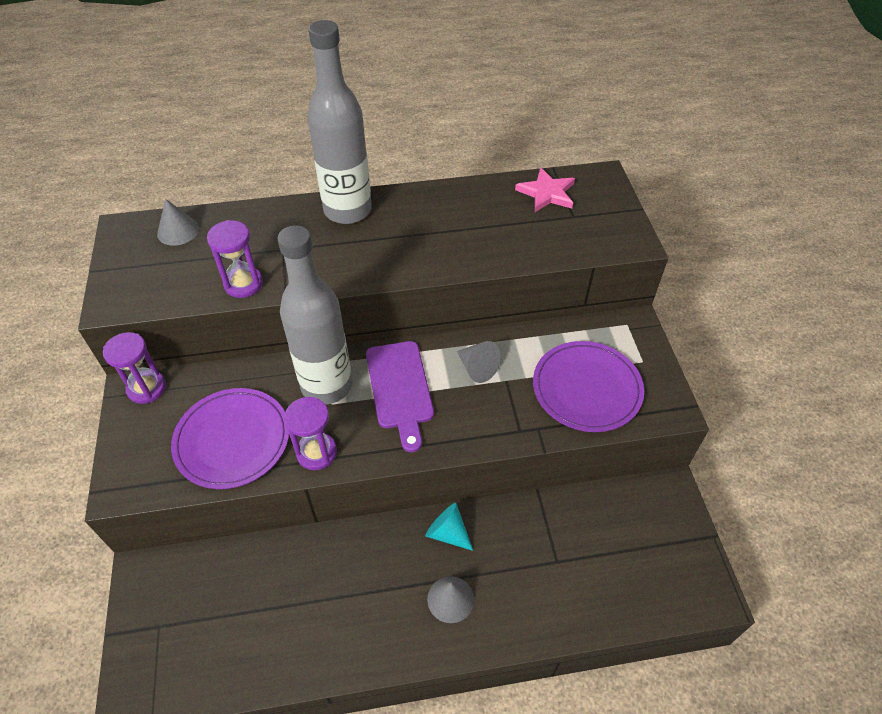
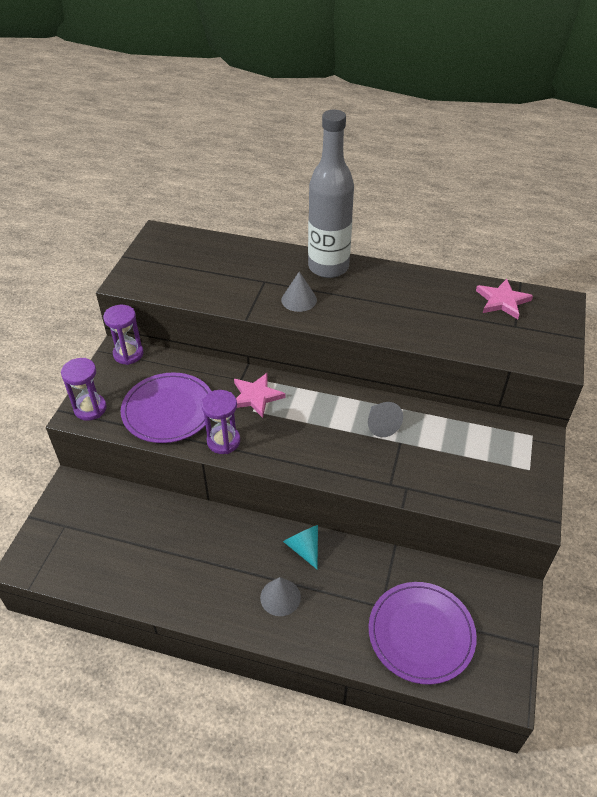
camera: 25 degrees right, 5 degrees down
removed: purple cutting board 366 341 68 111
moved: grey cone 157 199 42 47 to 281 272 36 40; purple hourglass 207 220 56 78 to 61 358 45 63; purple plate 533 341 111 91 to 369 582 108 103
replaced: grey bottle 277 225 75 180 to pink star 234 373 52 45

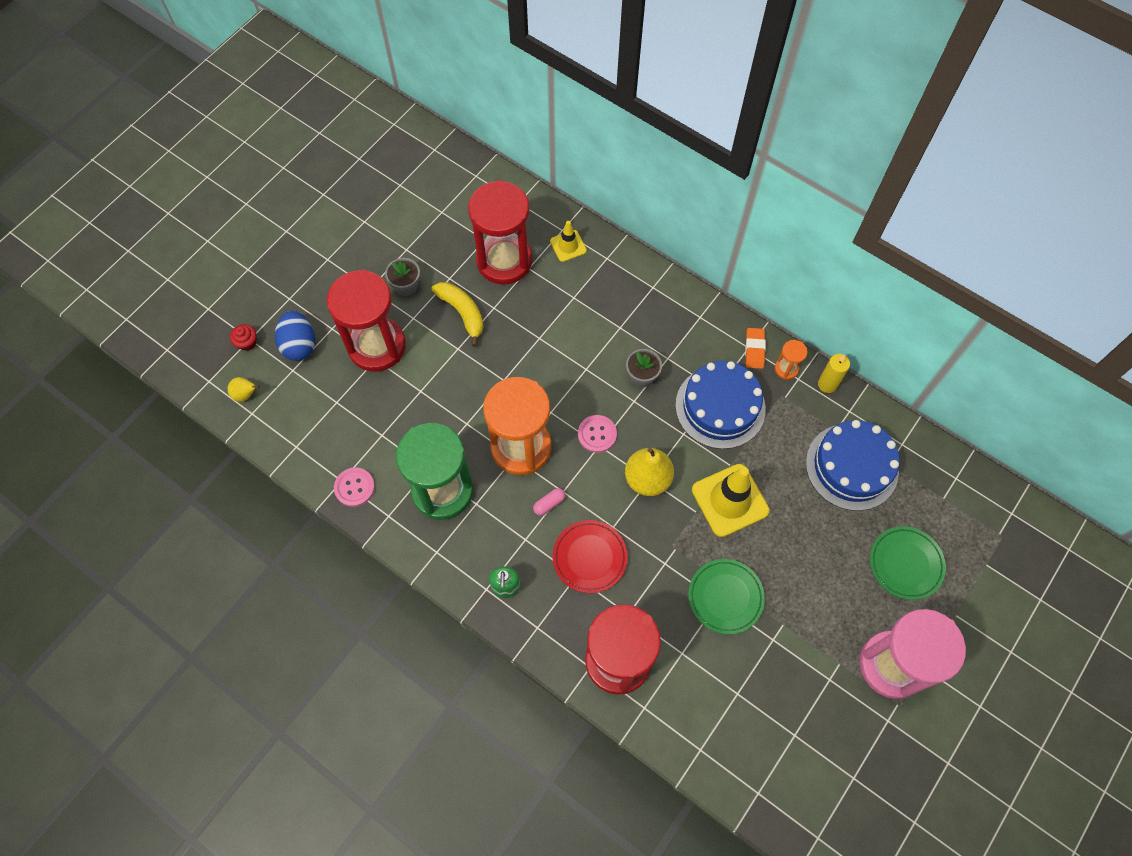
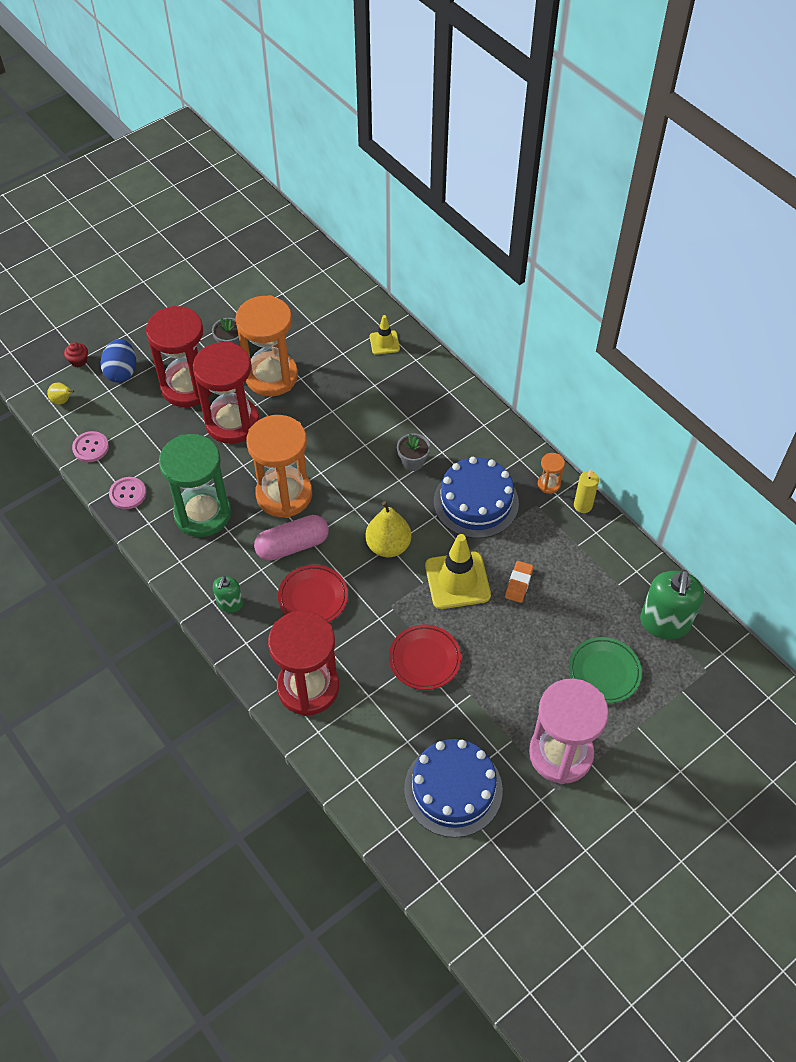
camera: 15 degrees right, 10 degrees down
added: green soap dispenser 640 570 64 69
moved: red hourglass 468 180 64 105 to 193 342 66 102; pink button 578 415 39 38 to 72 431 37 31; orange eraser 745 328 21 41 to 505 561 29 42; blue cake 806 420 94 91 to 404 739 99 99
replaced: yellow banana 431 282 53 65 to orange hourglass 236 295 62 102
recoloured: green plate 688 559 77 75 to red plate 389 625 72 65
resized: pink capsule 533 488 32 28 = 254 515 75 46 x2.25

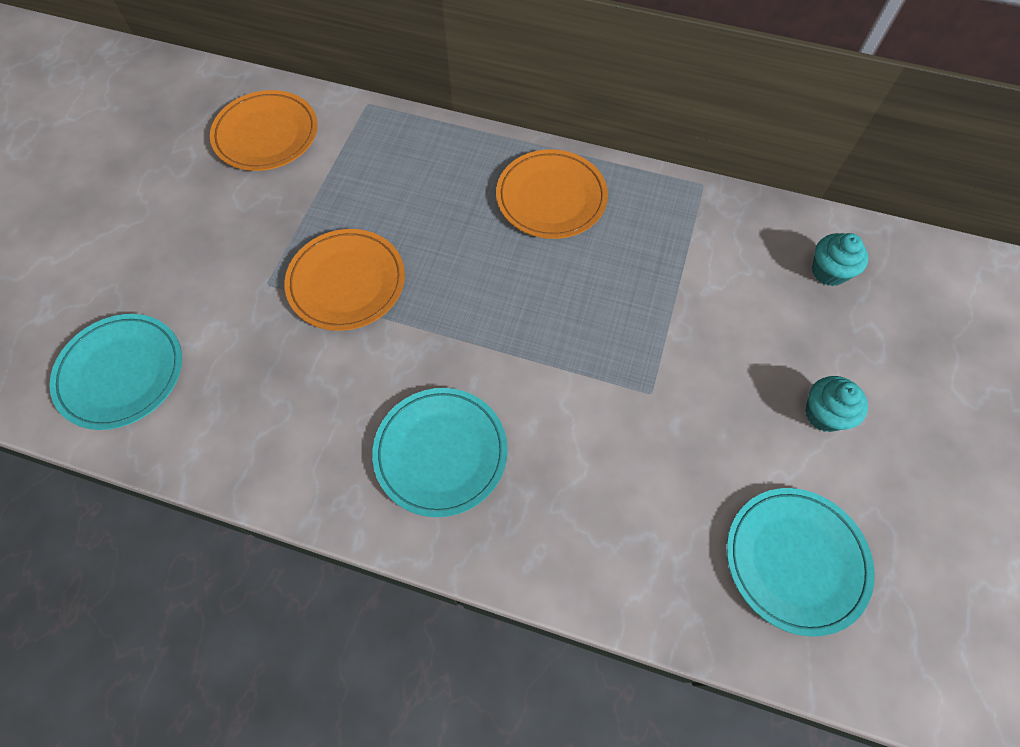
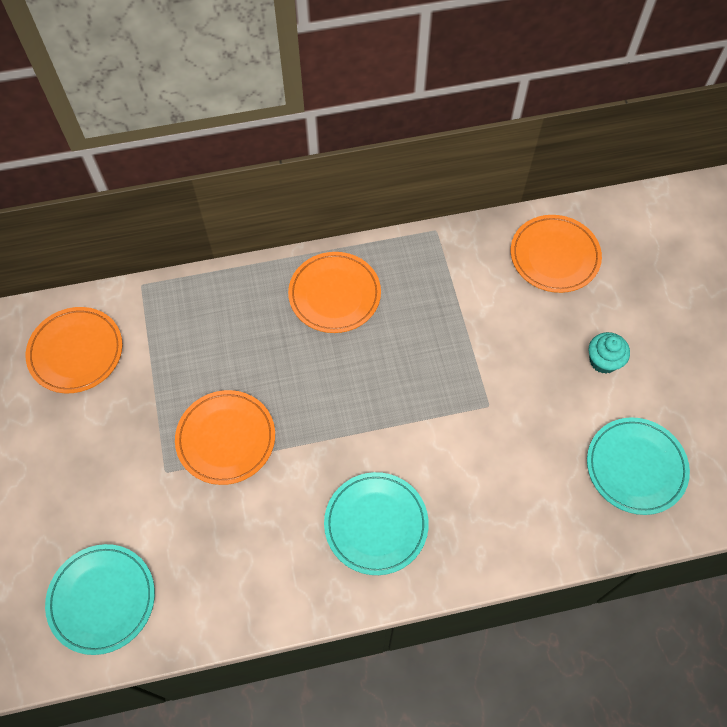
camera: 30 degrees left, 0 degrees up
replaced: turquoise cupcake 812 233 56 53 to orange plate 511 215 91 78

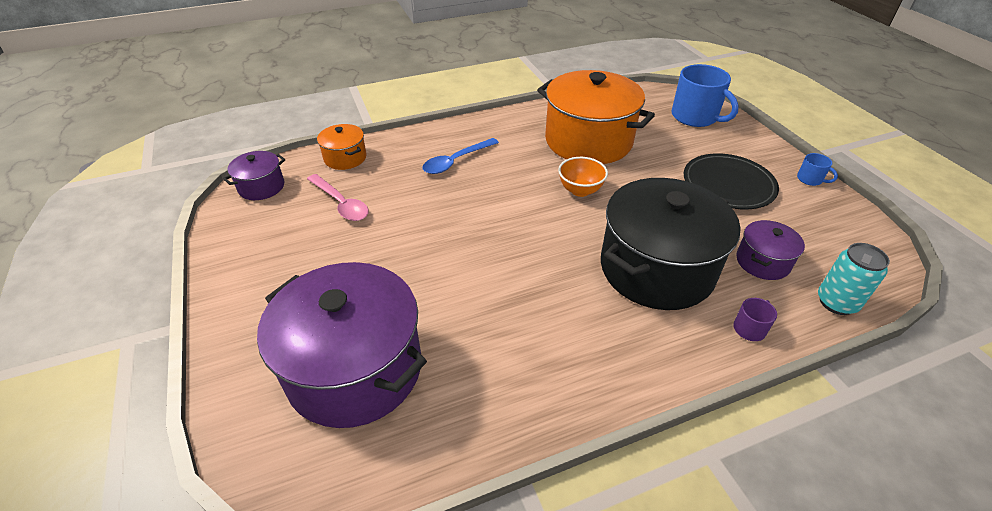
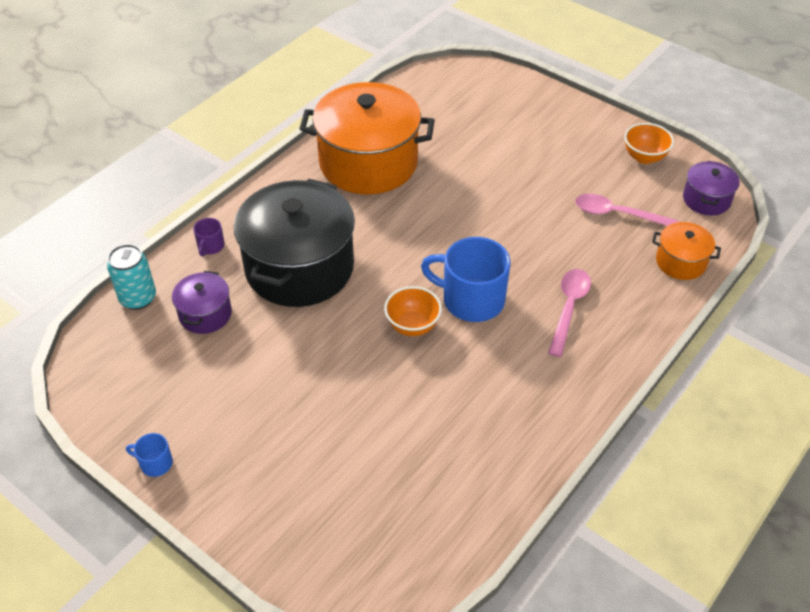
camera: 150 degrees right, 5 degrees up
removed: purple pot 257 262 170 166; black plate 684 153 95 56
added: orange bowl 624 123 50 41
moved: orange pot 537 70 118 94 to 300 82 134 112; blue mug 671 64 68 63 to 421 237 90 85
recoloured: blue spoon 423 138 76 36 to pink spoon 548 269 43 88

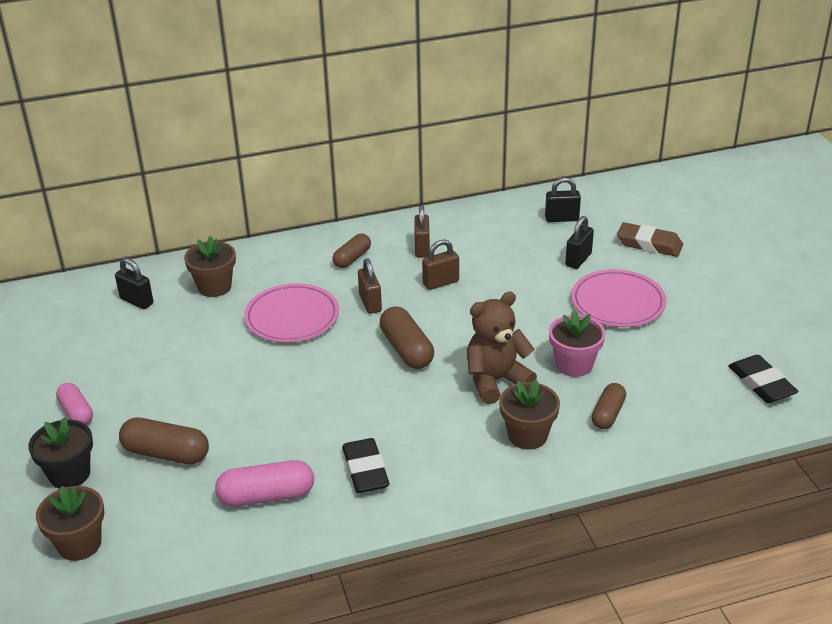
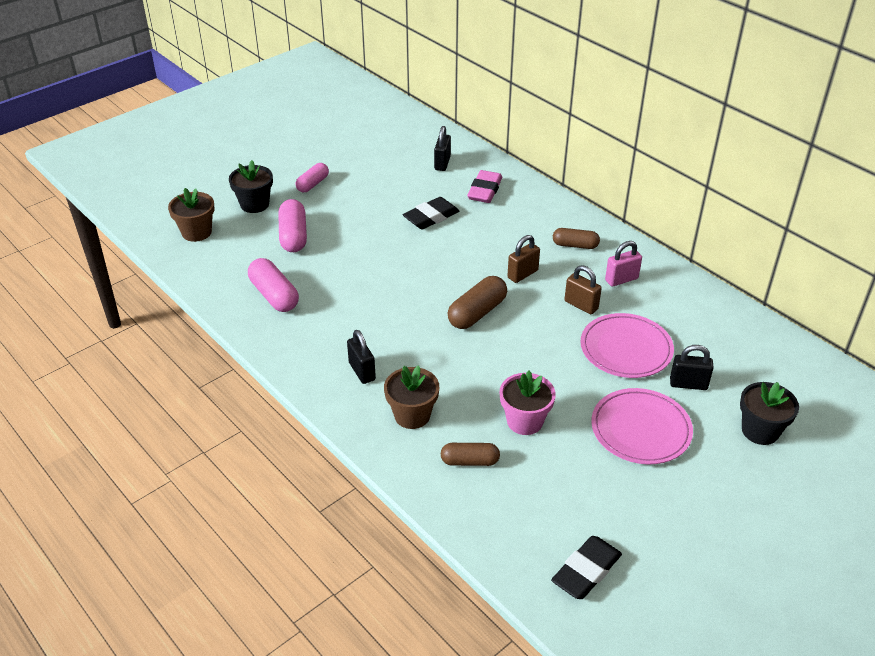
camera: 65 degrees right, 5 degrees up
removed: brown teddy bear 467 291 70 113
moved: pink plate 244 283 95 60 to 580 313 94 65; black eraser 342 438 48 55 to 403 197 56 32; black padlock 545 177 36 45 to 347 330 29 54
replaced: brown flower pot 184 236 52 61 to pink eraser 467 170 35 33; brown eraser 617 222 66 35 to black flower pot 740 382 59 63
recoloured: brown capsule 119 417 90 47 to pink capsule 278 199 29 53; brown padlock 414 205 16 53 to pink padlock 605 241 37 46

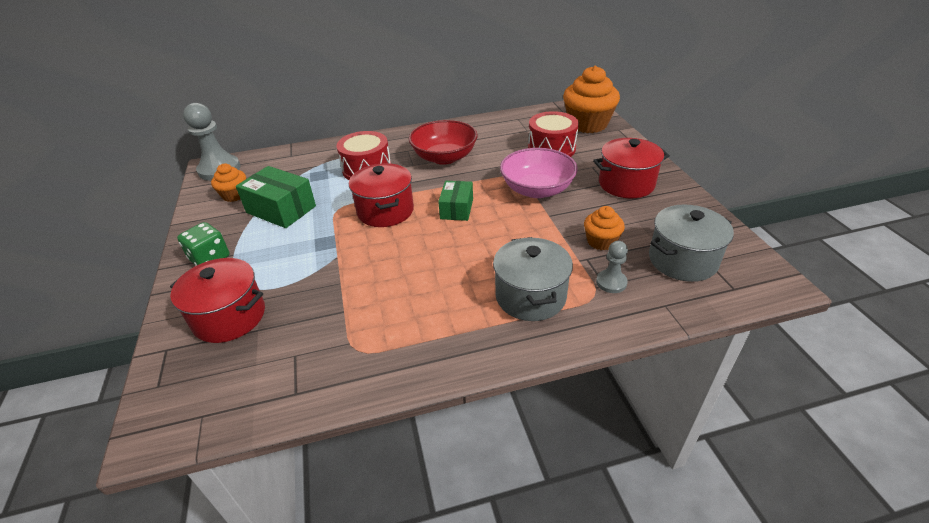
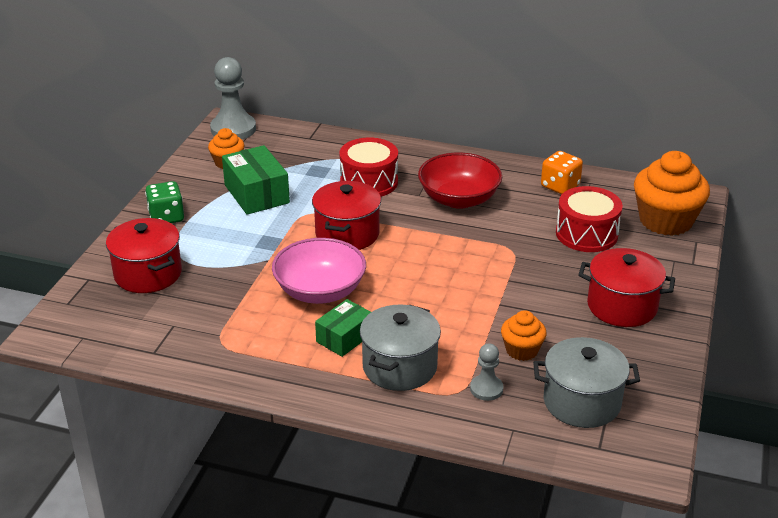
camera: 30 degrees right, 5 degrees down
added: orange dice 541 151 42 43
moved: green box 438 181 35 40 to 315 299 56 58; pink bowl 500 148 78 50 to 272 238 94 66

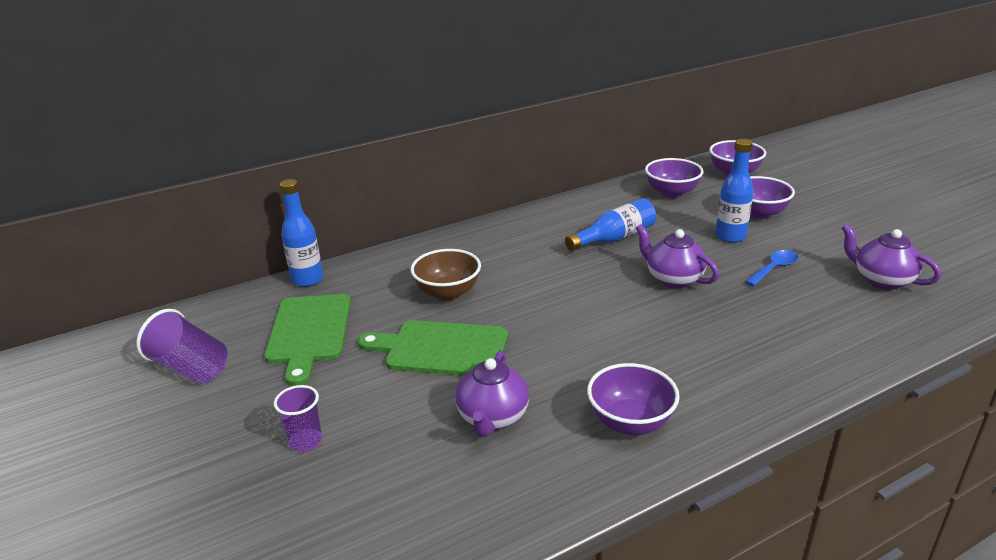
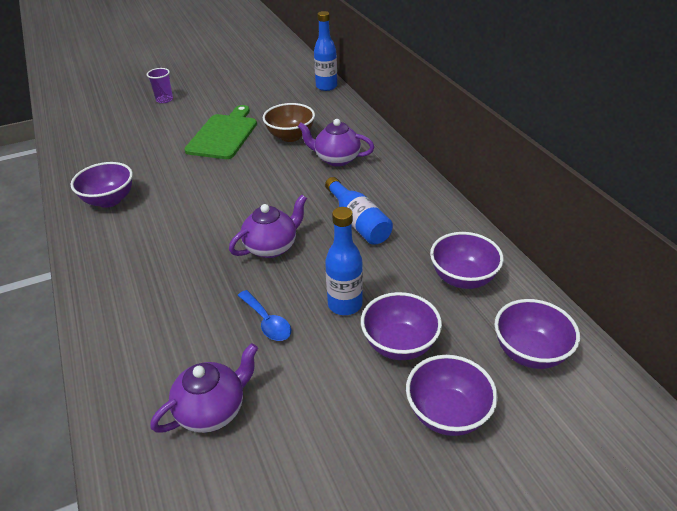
camera: 95 degrees right, 10 degrees up
removed: purple cup 136 309 92 74; green cutting board 264 294 87 92
added: purple bowl 406 355 92 81
moved: purple teapot 455 351 74 86 to 298 119 76 48

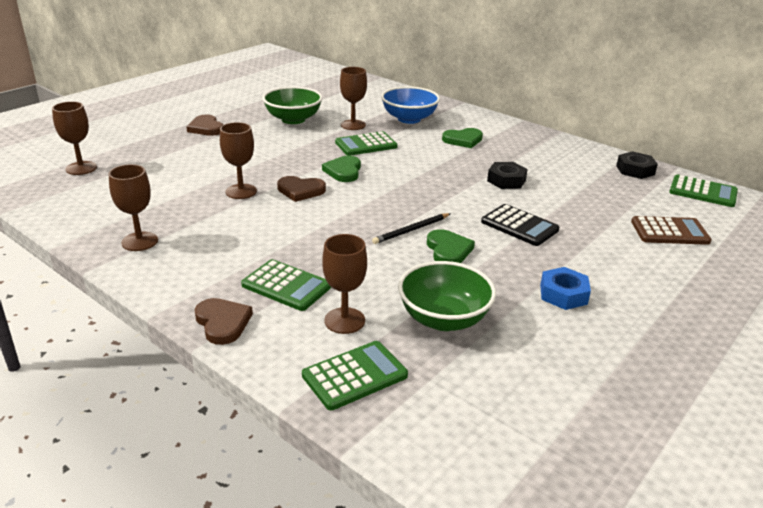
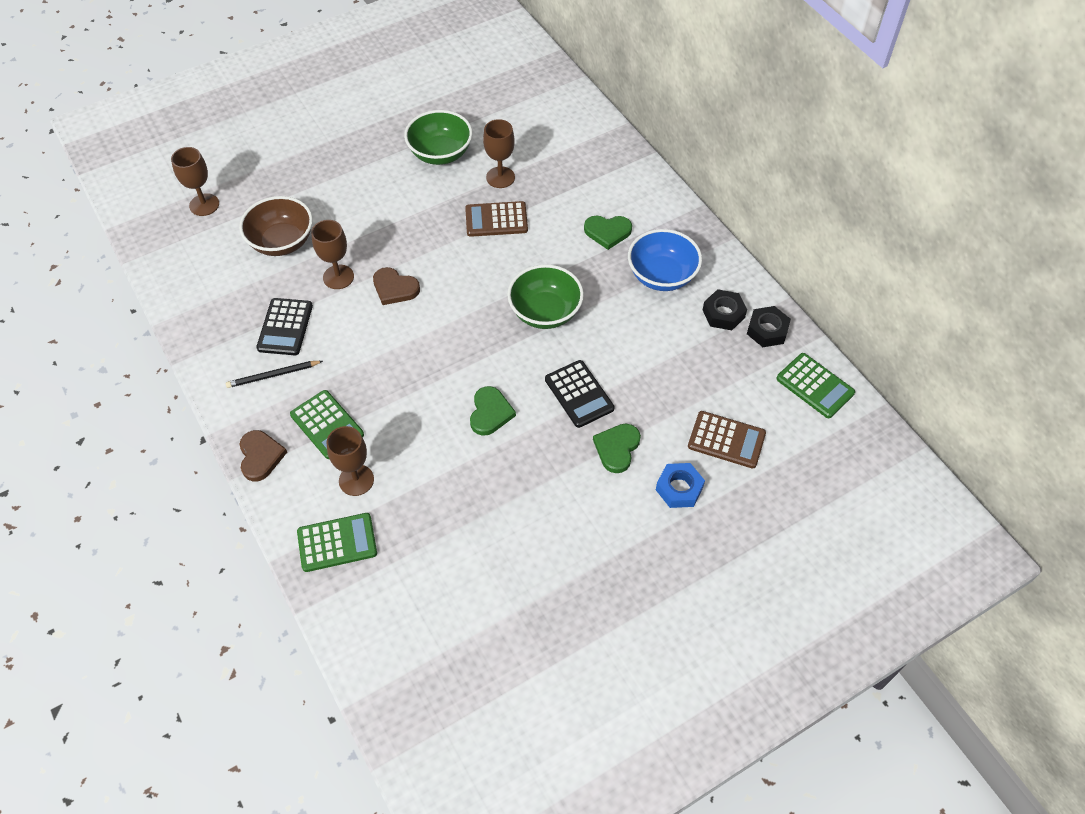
camera: 20 degrees right, 25 degrees up
removed: brown goblet 109 164 49 87; brown heart 186 114 37 22
added: brown bowl 239 196 74 60; black calculator 256 298 57 57
moved: green heart 322 156 39 26 to 593 424 48 49; black pencil 372 213 79 31 to 226 361 97 27; blue bowl 381 86 59 38 to 628 229 74 62; green bowl 398 261 98 70 to 507 264 77 65; black nut 487 162 41 27 to 703 289 44 41; blue nut 540 267 51 43 to 656 463 49 45
recoloured: green calculator 335 131 63 25 to brown calculator 465 201 63 36

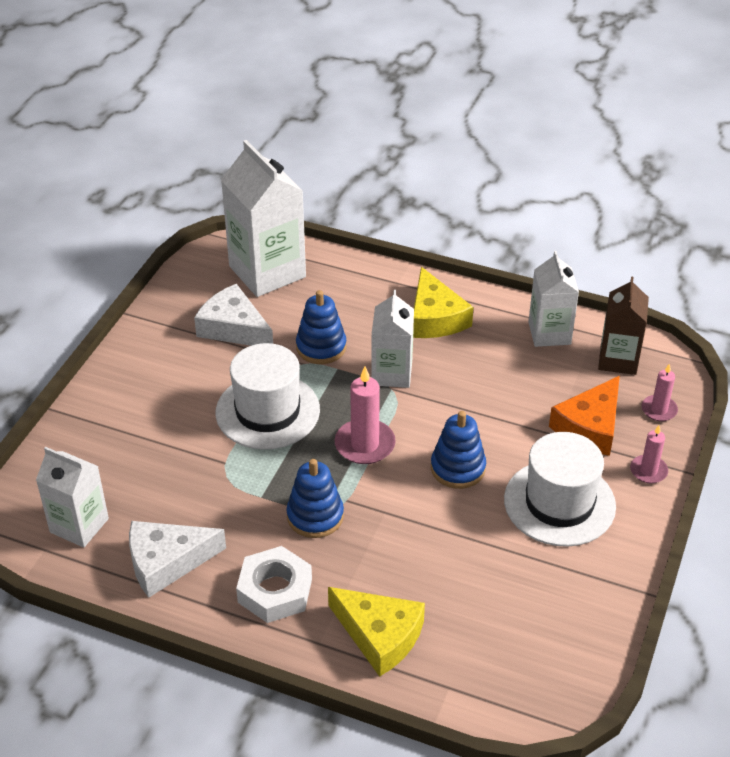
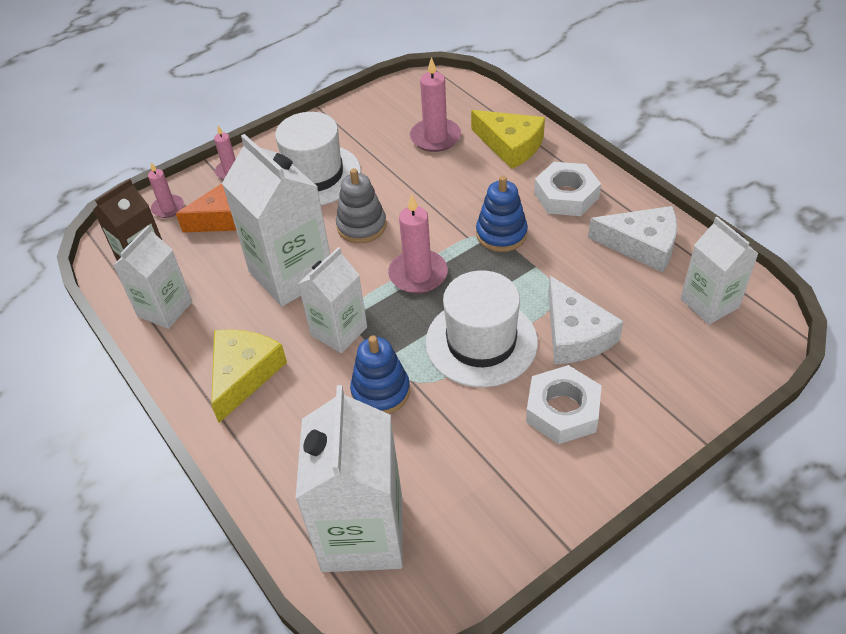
camera: 145 degrees left, 5 degrees up
added: white carton 222 134 108 173; pink candle 410 57 51 95; white nut 526 365 76 79
moved: white cheese 194 284 79 62 to 548 276 76 88
recoloured: blue stacking toy 431 411 55 78 to grey stacking toy 336 168 51 75
turned: yellow cheese 328 587 97 90 = 471 110 74 59 150 degrees clockwise

